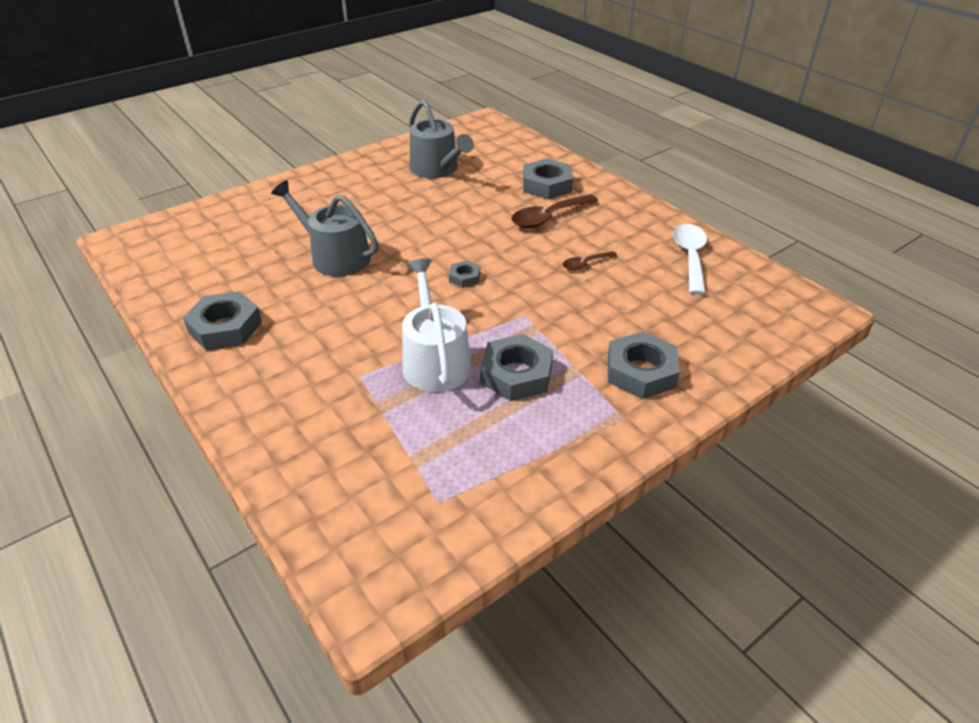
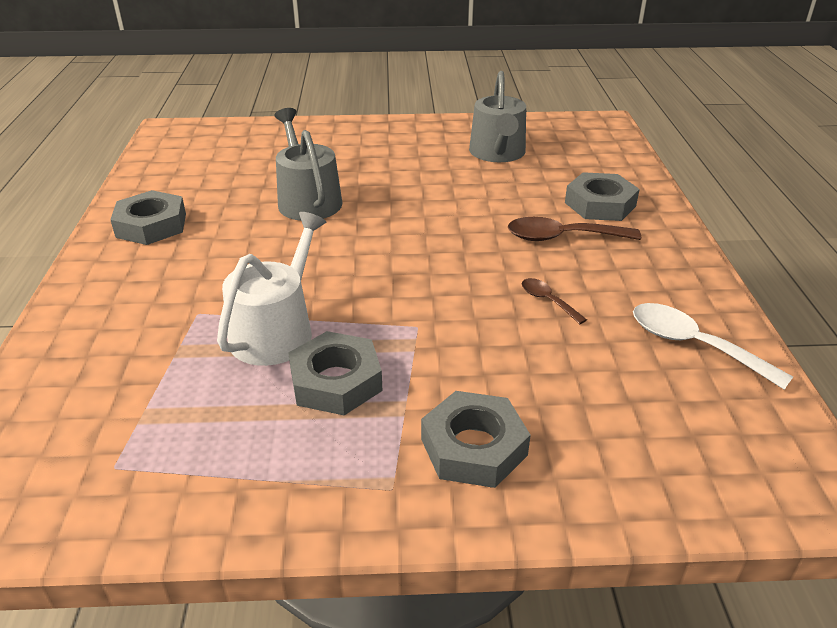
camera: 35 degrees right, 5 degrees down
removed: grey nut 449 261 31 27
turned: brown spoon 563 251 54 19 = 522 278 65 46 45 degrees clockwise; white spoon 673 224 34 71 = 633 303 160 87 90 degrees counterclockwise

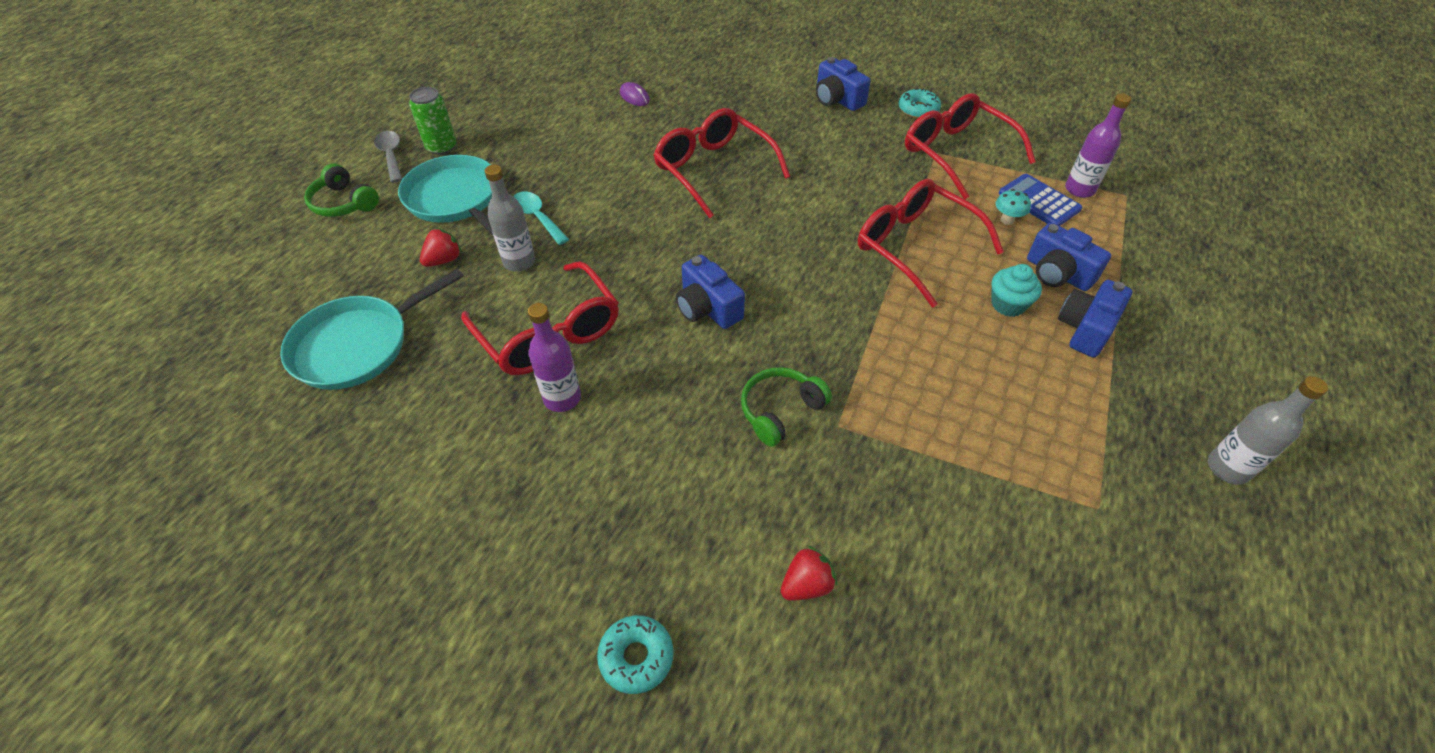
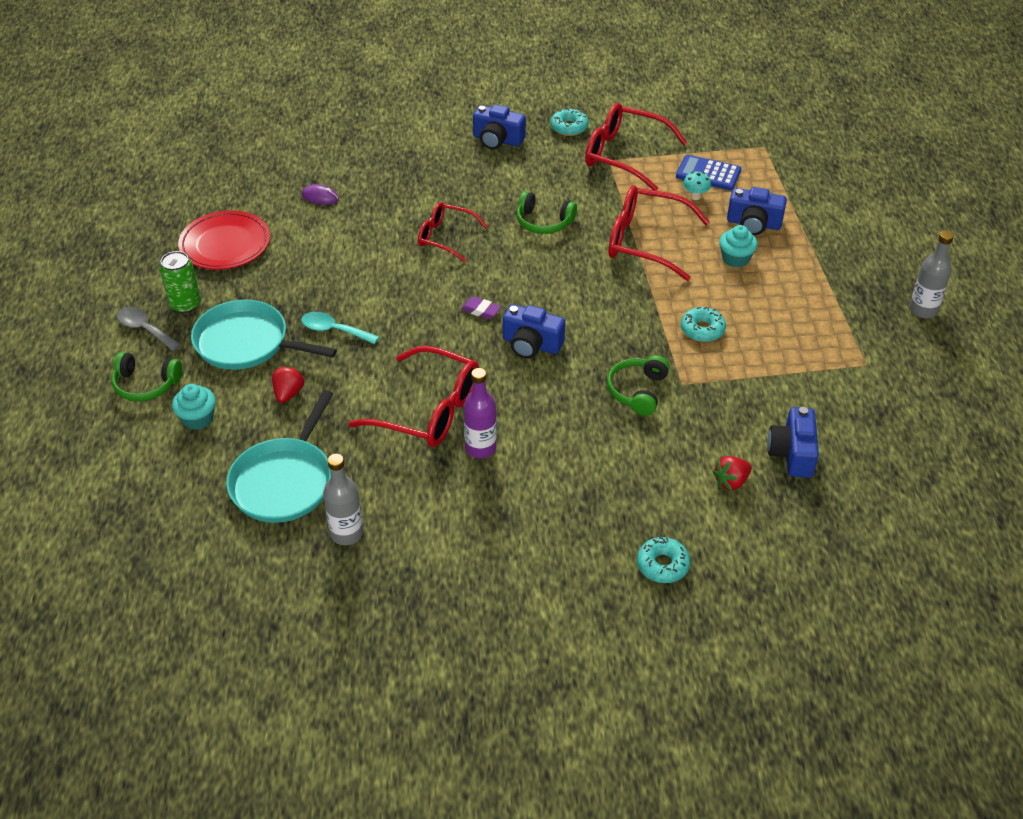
camera: 30 degrees left, 5 degrees down
removed: purple bottle 1065 93 66 105
added: turquoise cupcake 172 384 44 46; red plate 178 210 92 60; purple eraser 461 296 40 23; green headphones 517 191 60 43; turquoise donut 681 307 45 35
moved: grey bottle 485 165 50 107 to 323 454 40 91; blue camera 1058 280 74 78 to 767 407 52 71
turned: red strawberry 781 545 56 56 = 712 456 40 35 150 degrees counterclockwise
resized: red glasses 653 108 137 110 = 418 202 70 60 x0.62

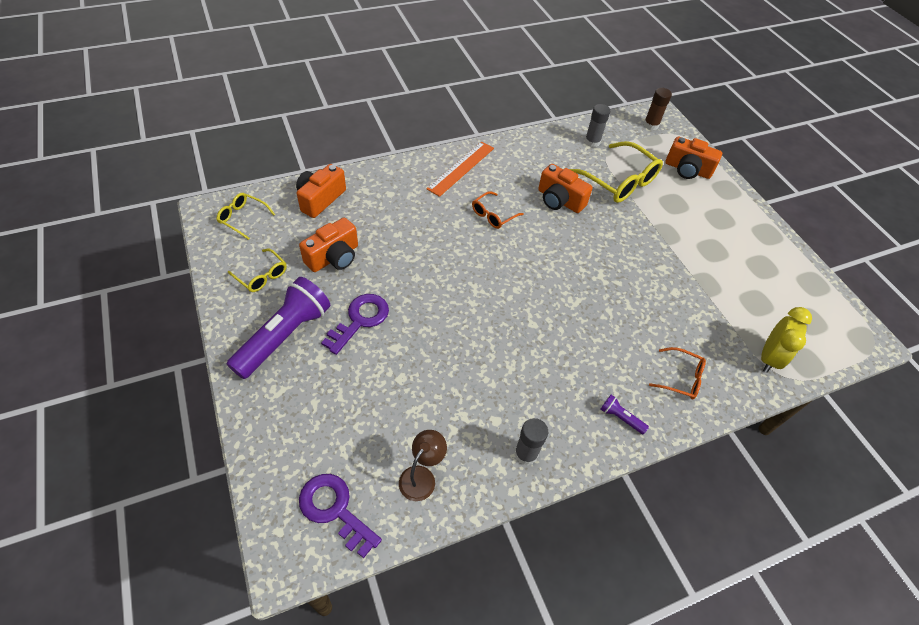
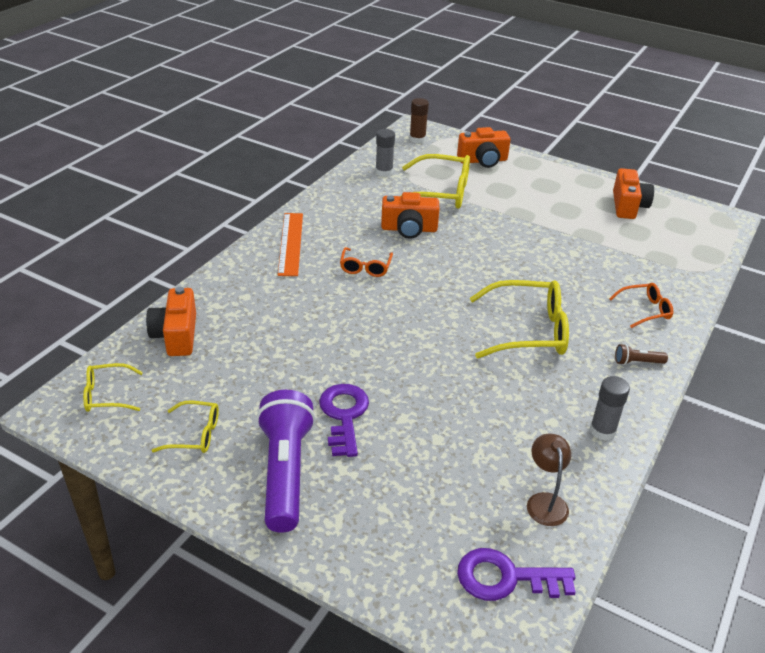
camera: 35 degrees left, 15 degrees down
removed: yellow clock 761 307 51 66
added: yellow glasses 470 280 99 78
moved: orange camera 299 218 59 54 to 613 168 41 51
recoloured: purple flashlight 601 395 48 39 to brown flashlight 615 344 53 21

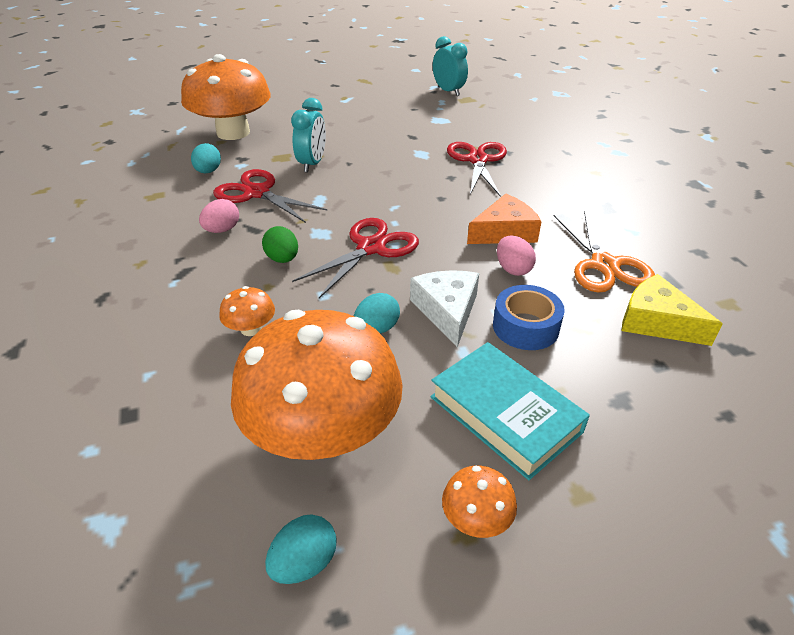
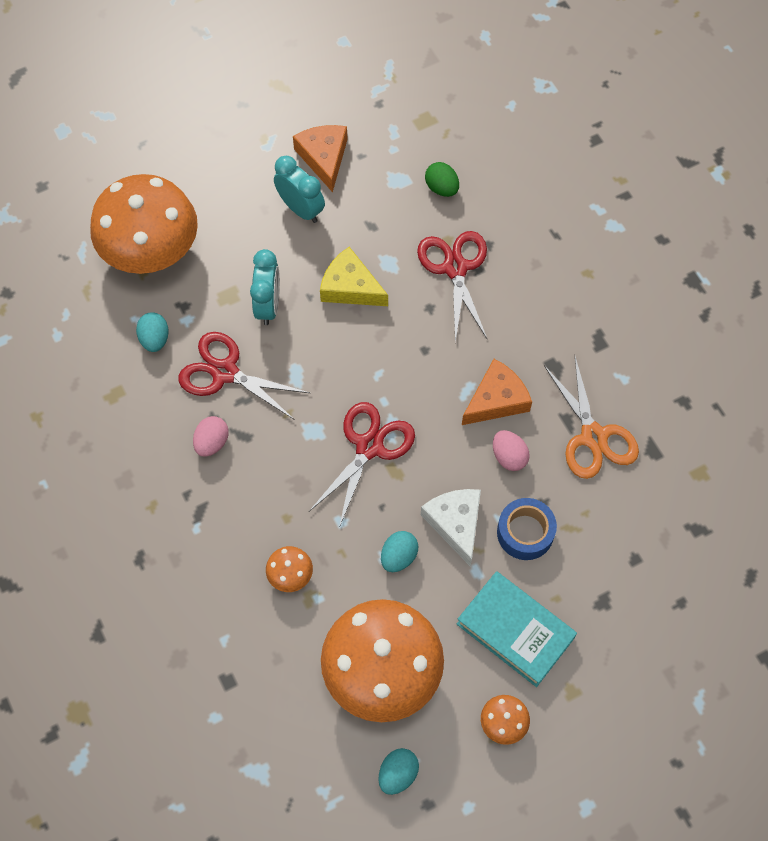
camera: 10 degrees left, 25 degrees up
added: orange cheese 293 125 55 67
moved: green egg 262 226 36 37 to 425 162 34 35; turquoise clock 433 36 35 60 to 274 156 51 67; yellow cheese 621 274 102 72 to 320 247 68 59

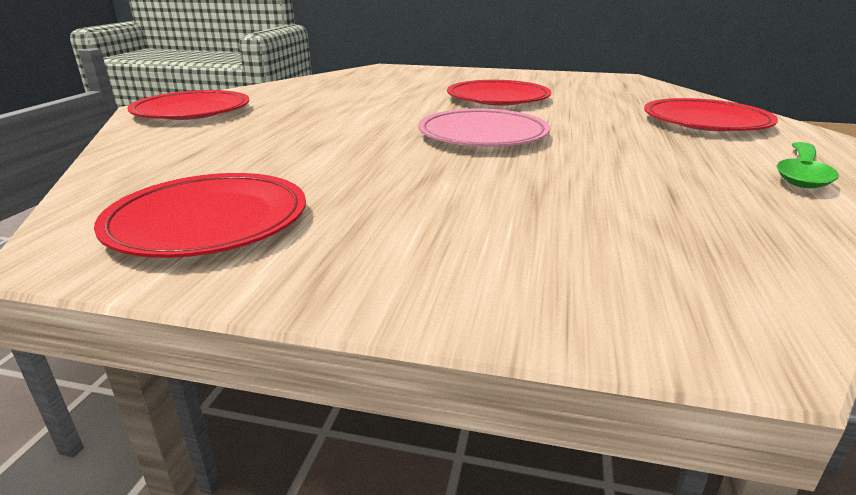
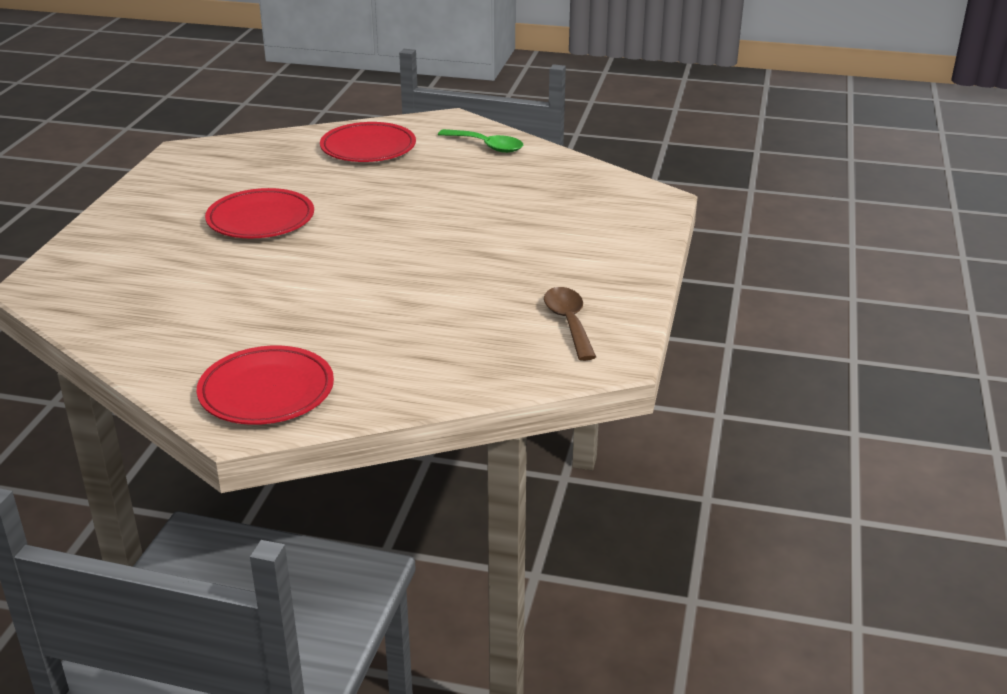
camera: 90 degrees left, 5 degrees up
removed: pink plate 418 109 132 38
replaced: red plate 94 173 212 85 to brown spoon 544 287 52 74

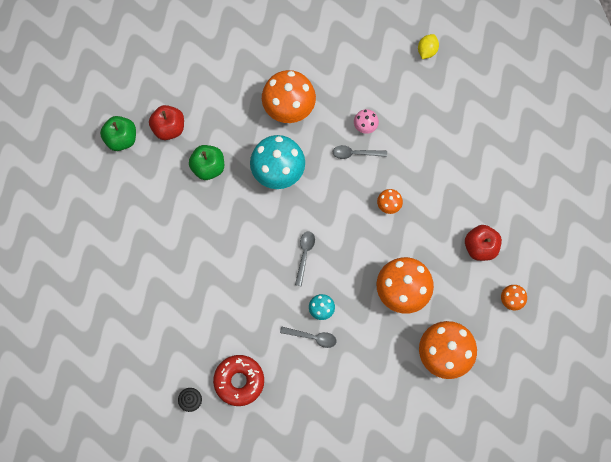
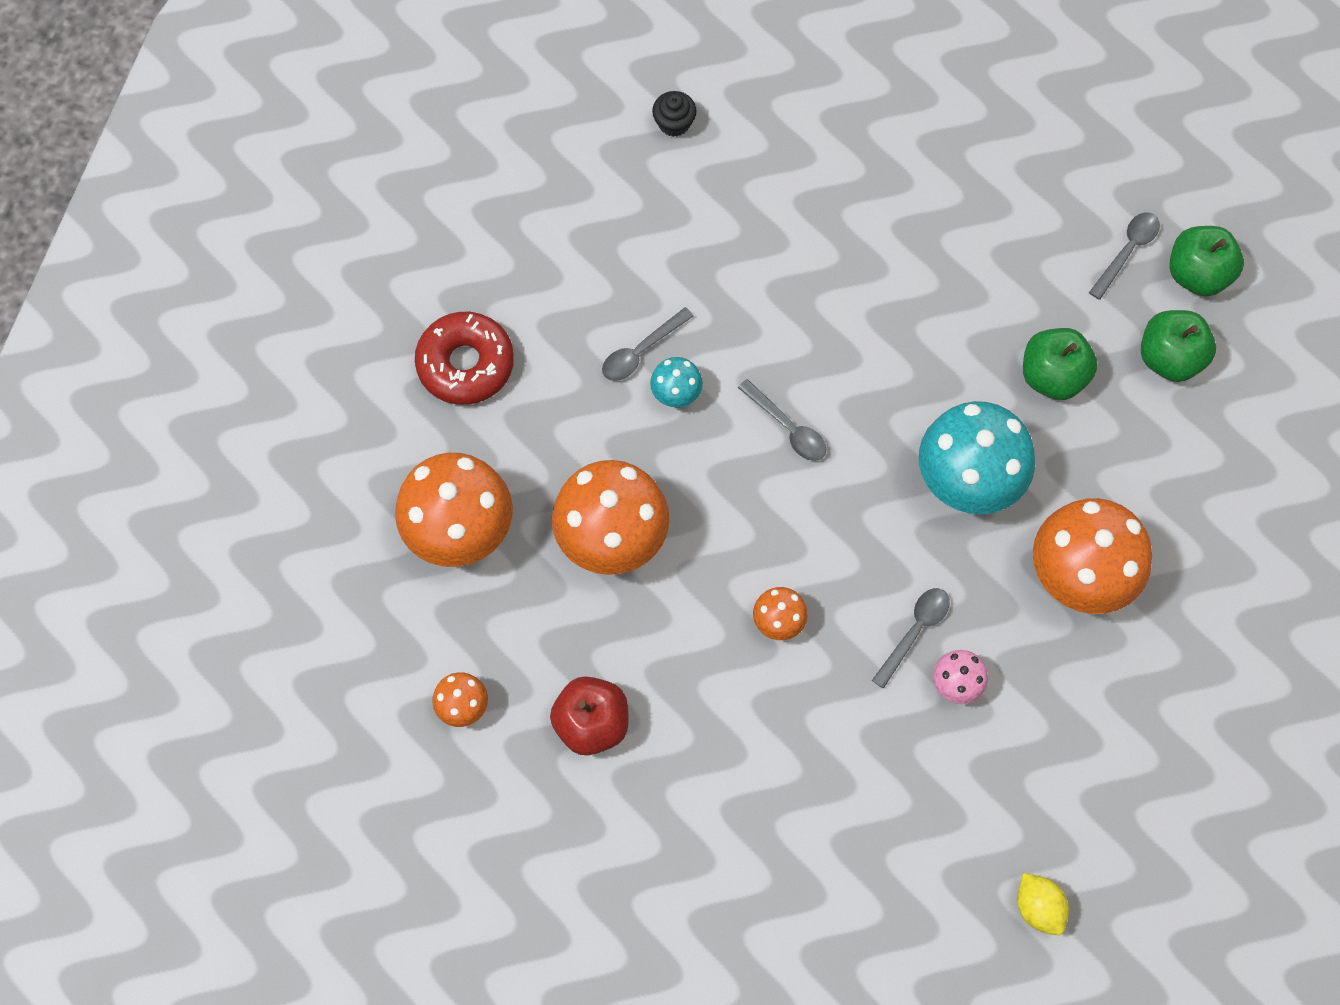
camera: 125 degrees right, 5 degrees down
added: grey spoon 1089 212 71 88
moved: red donut 213 355 51 51 to 415 312 99 93
recoloured: red apple 149 105 35 35 to green apple 1141 310 75 72

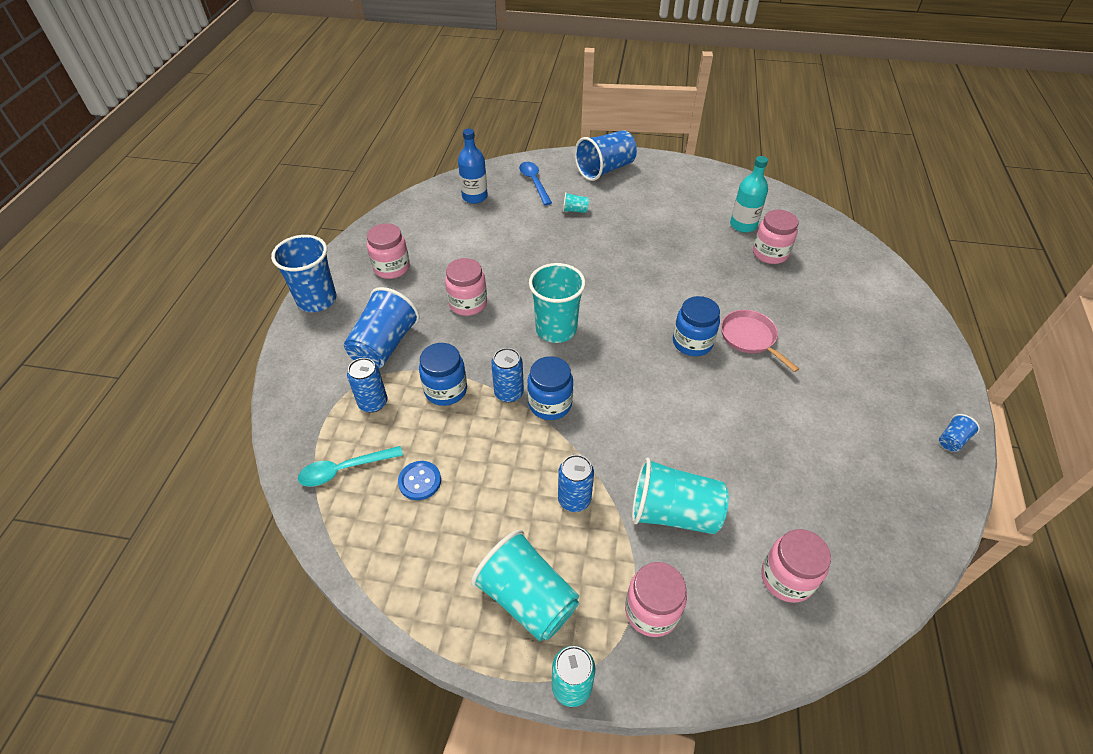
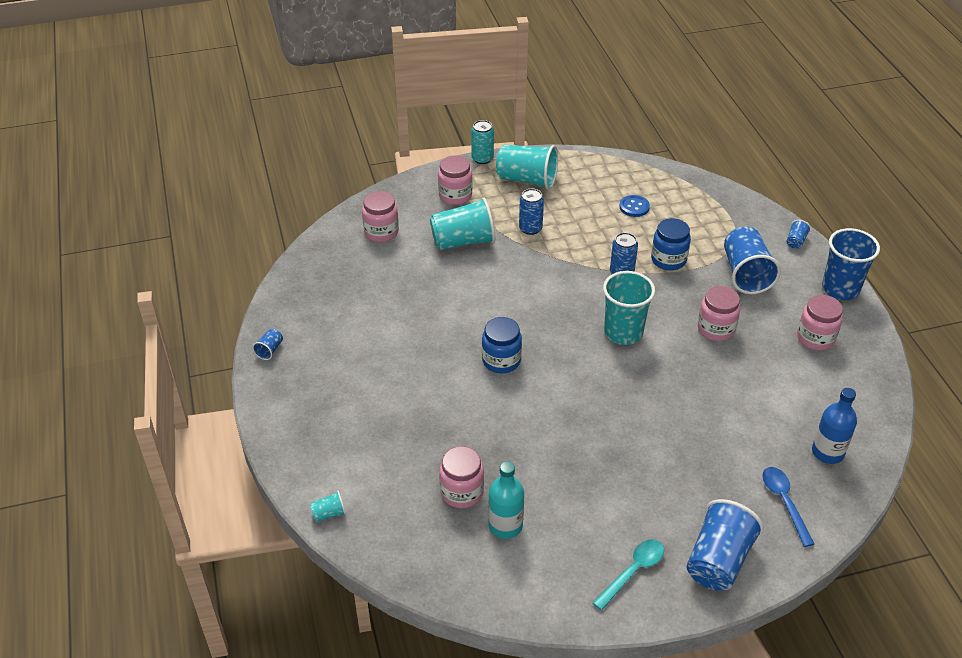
camera: 155 degrees right, 5 degrees down
removed: blue can 347 358 40 55; blue jar 527 356 46 64; pink pan 721 310 78 62
added: blue cup 786 220 25 29
moved: turquoise spoon 298 446 105 41 to 593 539 71 71; turquoise cup 563 192 26 21 to 310 491 36 31
turned: blue spoon 519 162 33 43 = 762 467 53 80 150 degrees counterclockwise

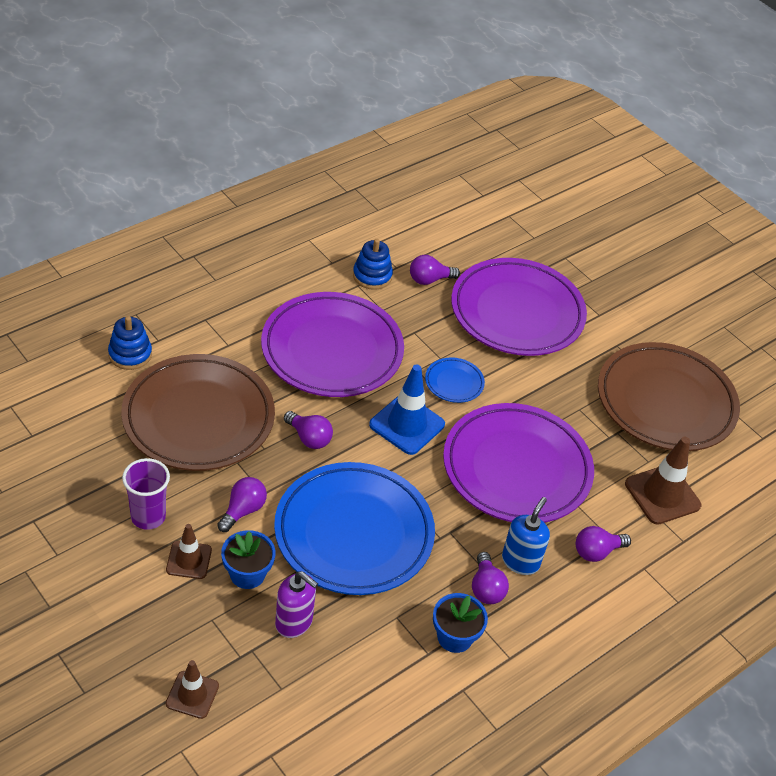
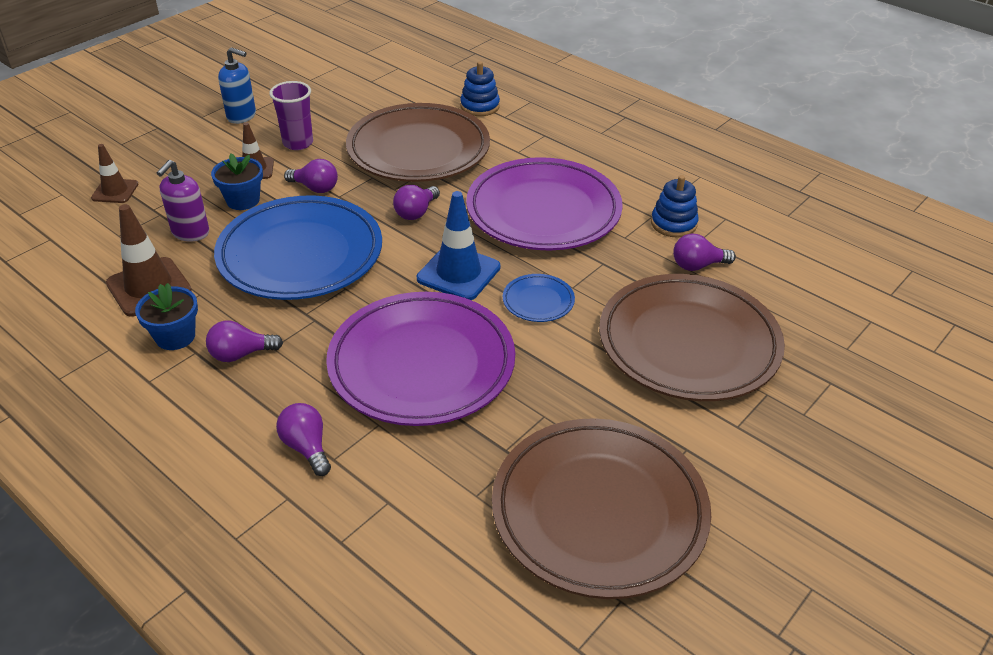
camera: 85 degrees right, 5 degrees down
moved: blue soap dispenser 502 497 48 78 to 218 47 38 77; brown traffic cone 625 437 76 88 to 106 204 86 113
recoloured: purple plate 451 258 136 98 to brown plate 599 274 186 127
turned: purple light bulb 410 255 50 30 = 673 233 63 38 75 degrees counterclockwise

